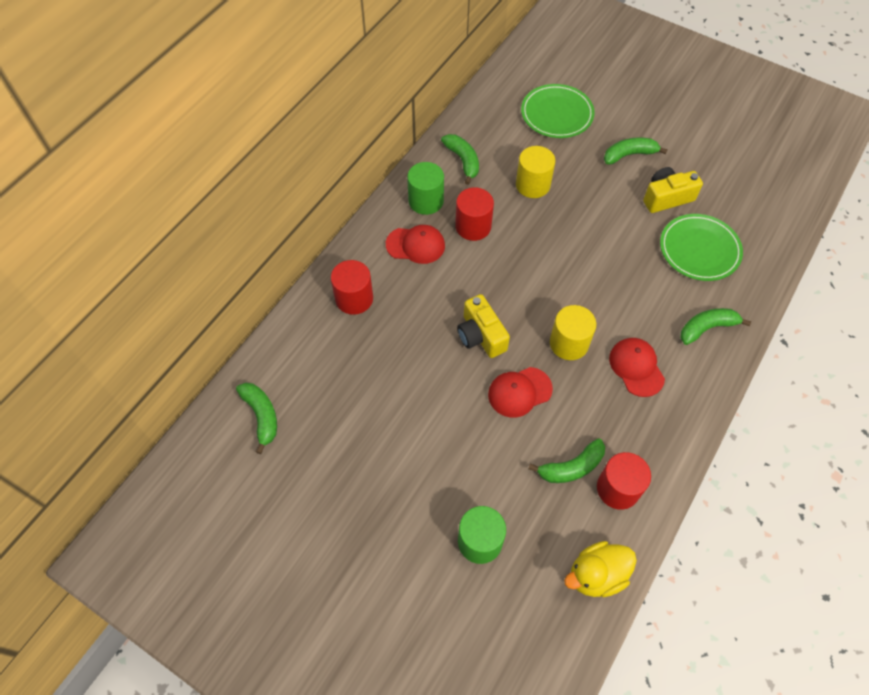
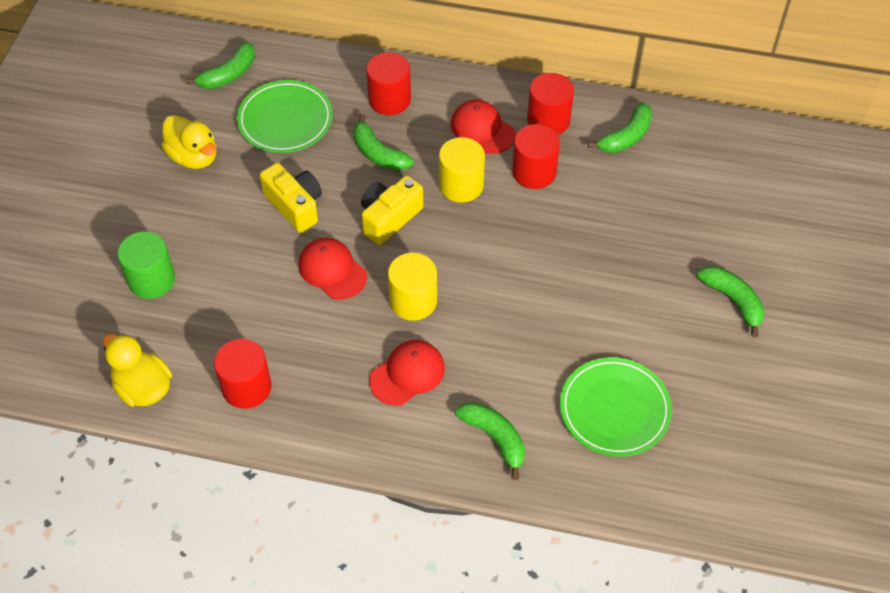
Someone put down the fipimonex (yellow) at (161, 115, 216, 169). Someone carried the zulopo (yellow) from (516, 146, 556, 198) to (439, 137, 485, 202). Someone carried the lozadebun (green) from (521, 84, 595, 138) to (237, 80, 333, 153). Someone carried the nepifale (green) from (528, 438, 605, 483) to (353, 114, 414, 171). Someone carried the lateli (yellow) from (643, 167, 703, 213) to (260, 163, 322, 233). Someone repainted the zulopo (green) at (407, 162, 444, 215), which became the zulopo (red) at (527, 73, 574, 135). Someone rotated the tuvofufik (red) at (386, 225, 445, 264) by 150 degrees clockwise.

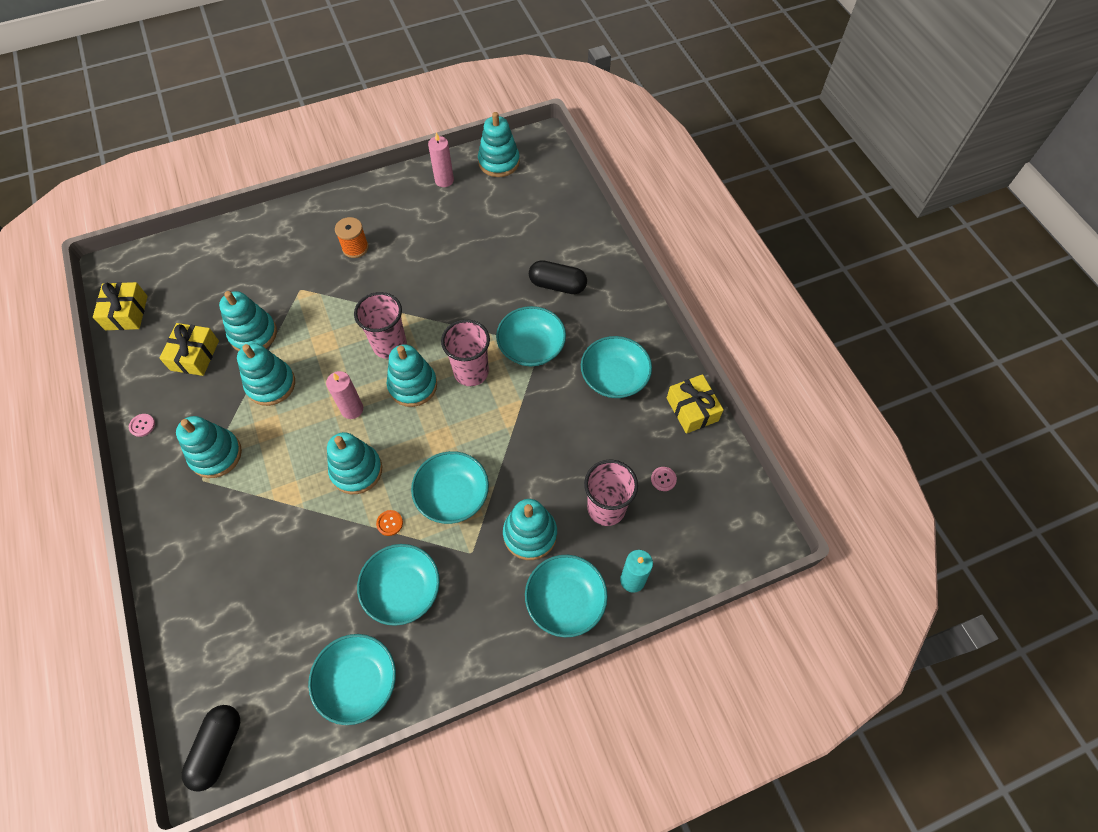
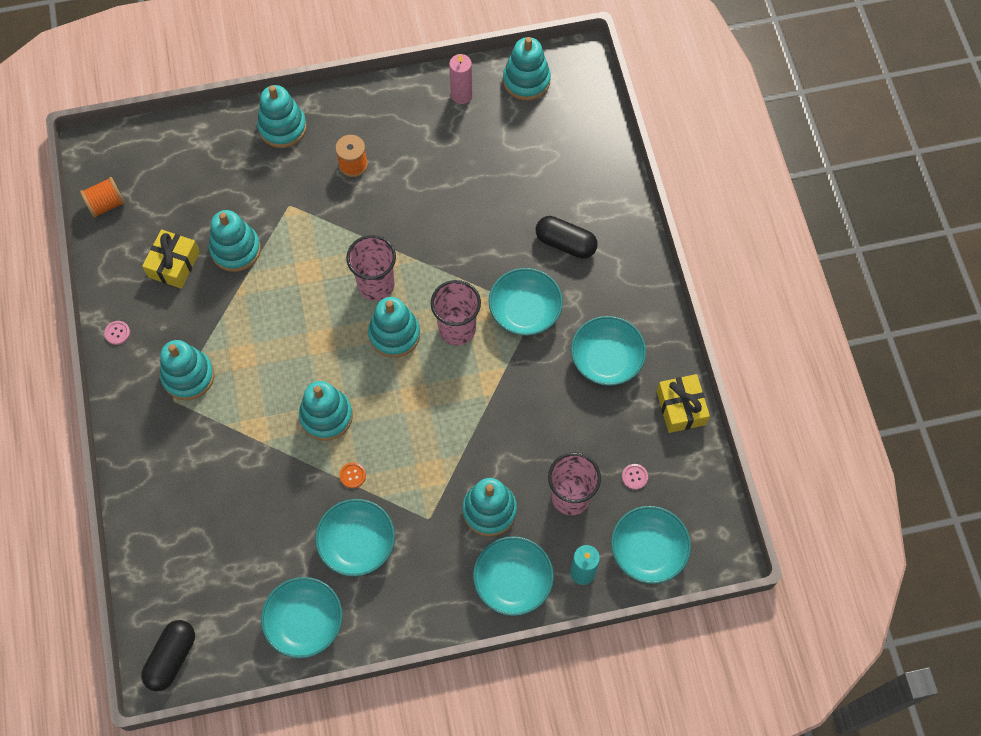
Someone took away the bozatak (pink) at (326, 371, 363, 419). Someone carried the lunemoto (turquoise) from (237, 343, 295, 406) to (257, 85, 307, 148). Someone carried the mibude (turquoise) from (411, 451, 489, 524) to (611, 506, 691, 584). Someone swapped the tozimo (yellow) at (93, 282, 148, 330) for the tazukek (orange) at (80, 177, 125, 218).

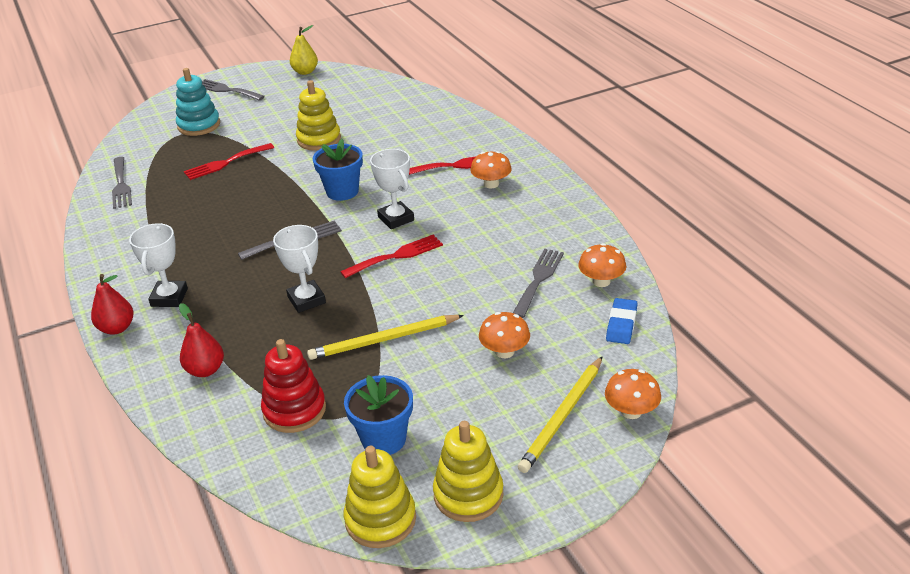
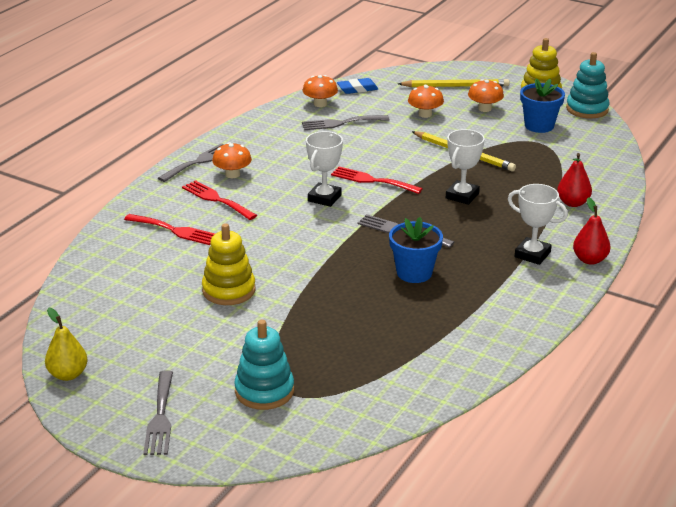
Someone took away the lunemoto (red) at (261, 339, 326, 433). Someone carried the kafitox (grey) from (112, 157, 132, 209) to (158, 143, 223, 182). Someone carried the kafitox (red) from (184, 143, 274, 180) to (124, 214, 215, 245). Someone carried the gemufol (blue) from (313, 139, 363, 201) to (389, 217, 443, 283). Someone carried the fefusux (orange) from (605, 369, 661, 419) to (468, 79, 504, 112). Someone repainted the lunemoto (yellow) at (344, 446, 416, 548), which became the lunemoto (turquoise) at (566, 52, 610, 119). Someone rotated the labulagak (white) at (129, 223, 188, 307) by 60 degrees clockwise.

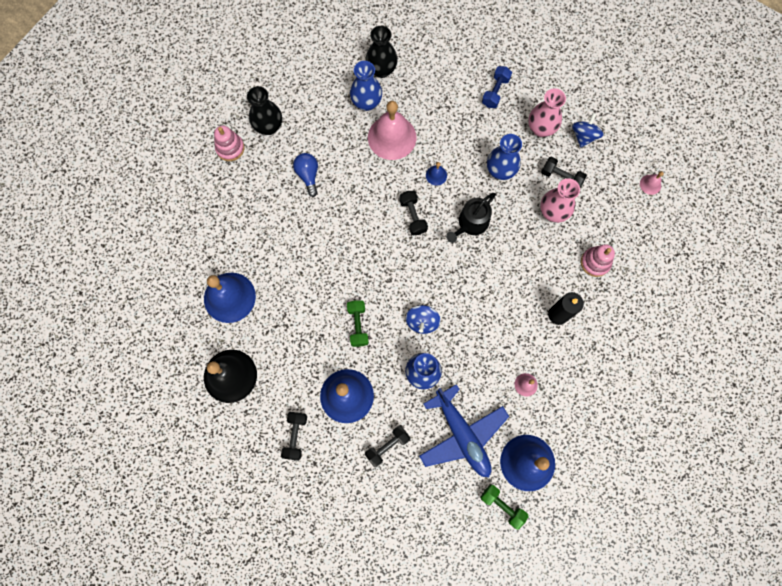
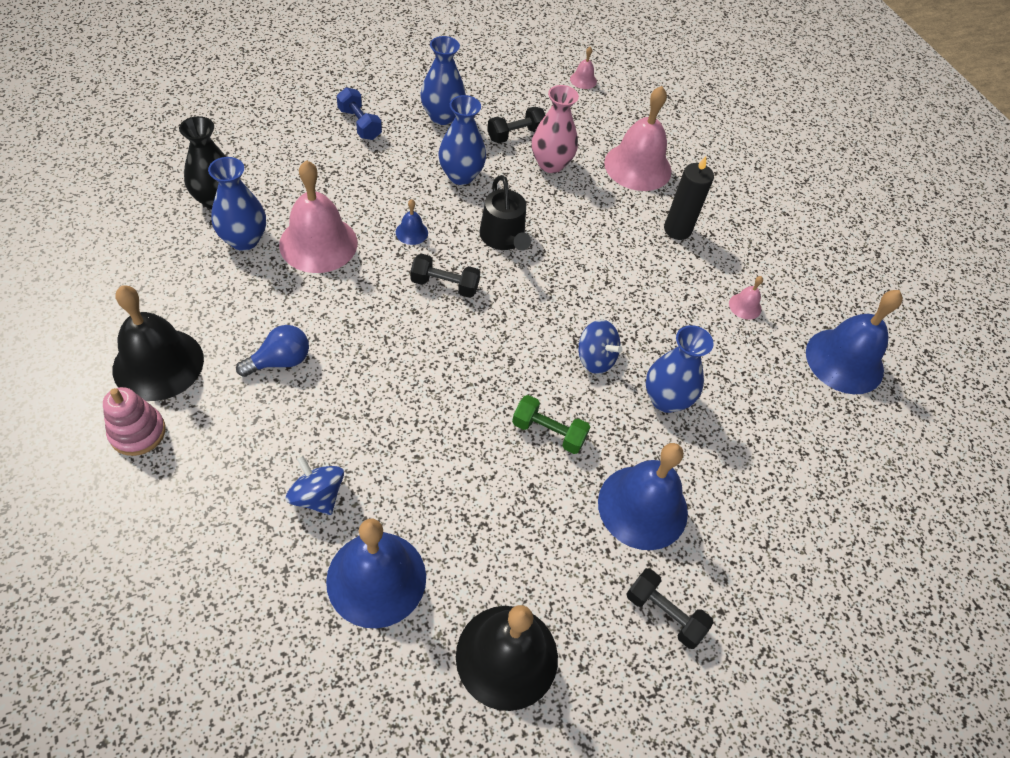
Someone took away the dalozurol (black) at (365, 425, 411, 467). Someone took away the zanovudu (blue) at (419, 384, 509, 477). Someone took away the dalozurol (green) at (480, 484, 529, 530). Someone carried the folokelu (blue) from (572, 113, 604, 147) to (286, 455, 344, 515). Someone swapped the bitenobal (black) at (247, 86, 282, 135) for the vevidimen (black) at (113, 285, 204, 401). Someone swapped the lunemoto (pink) at (581, 244, 615, 277) for the vevidimen (pink) at (604, 86, 672, 191). Someone repainted the bitenobal (pink) at (528, 88, 566, 137), which became the bitenobal (blue) at (421, 36, 466, 125). Someone rotated the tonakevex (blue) at (293, 153, 318, 197) by 135 degrees clockwise.

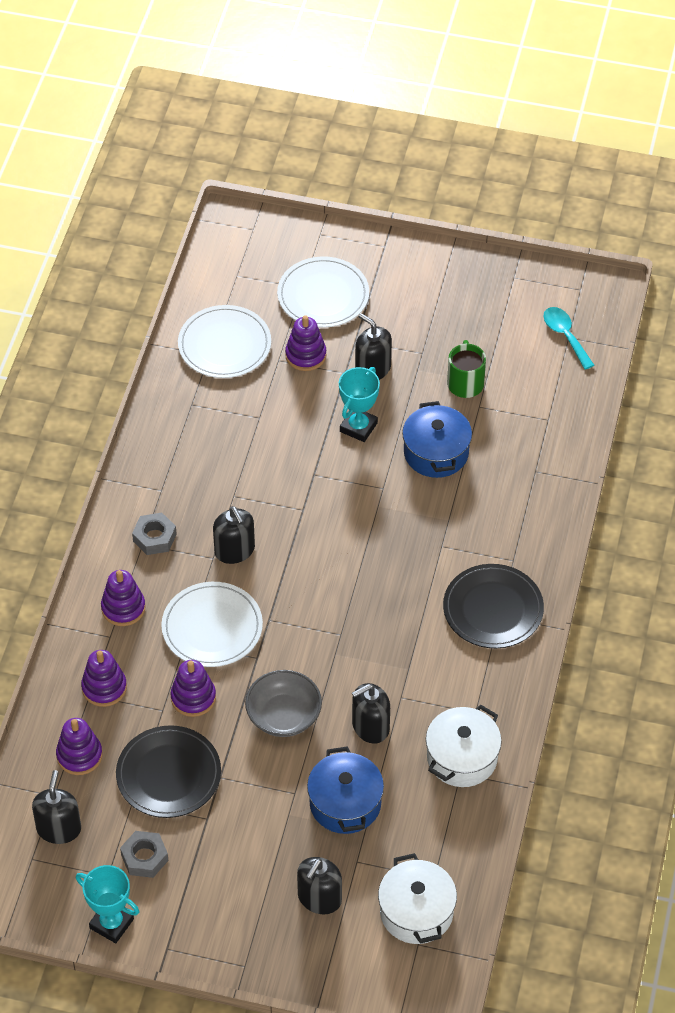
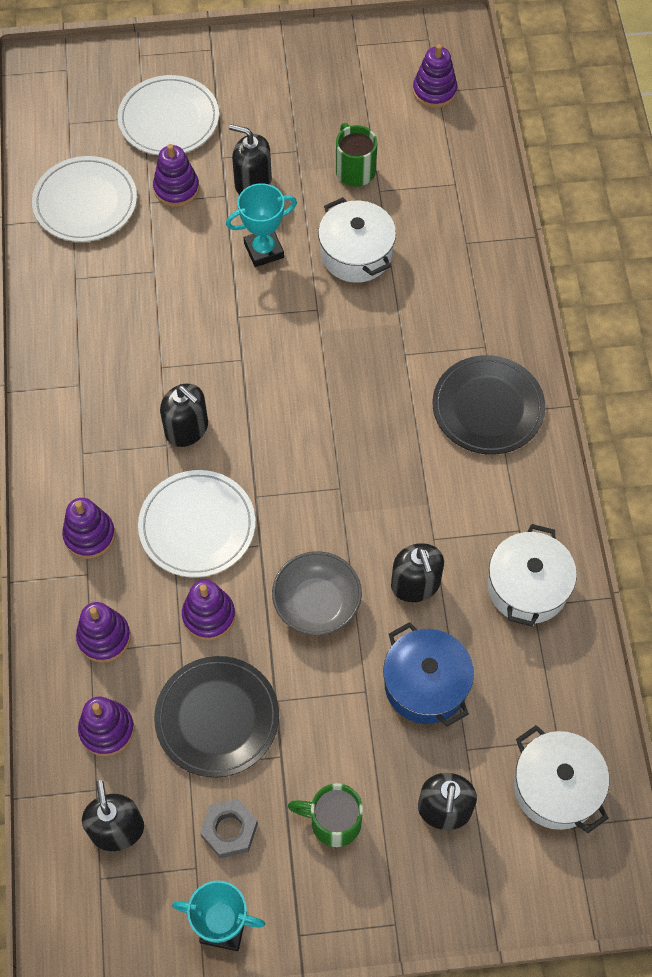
Someone took away the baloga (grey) at (132, 513, 177, 555). Someone put down the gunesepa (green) at (288, 783, 363, 847). Someone swapped the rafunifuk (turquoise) at (543, 307, 594, 370) for the lunemoto (purple) at (413, 44, 457, 108). Someone repainted the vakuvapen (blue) at (402, 401, 472, 478), which became the vakuvapen (white) at (318, 197, 396, 283). Someone rotated the labulagak (turquoise) at (339, 367, 380, 442) by 60 degrees clockwise. Someone rotated the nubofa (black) at (352, 683, 390, 744) by 60 degrees counterclockwise.

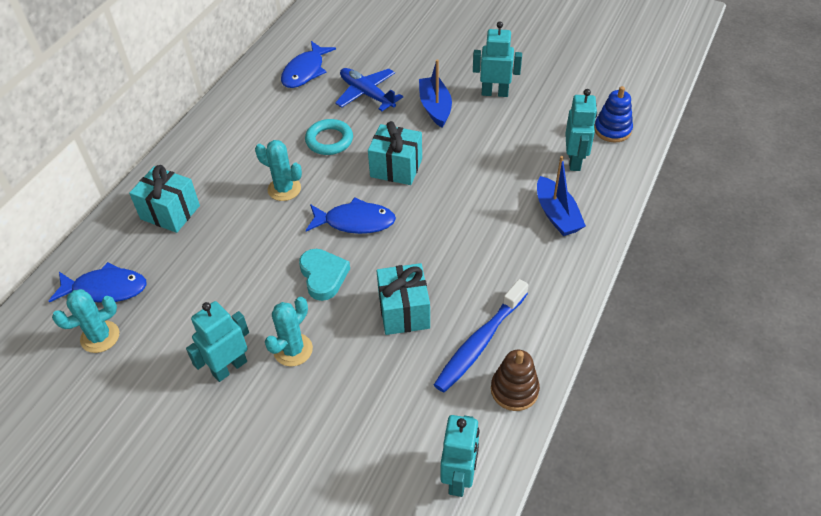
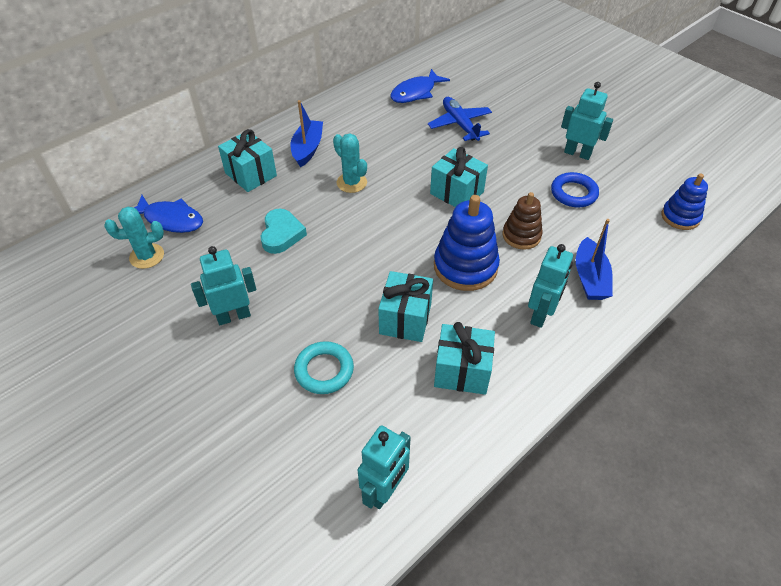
Someone took away the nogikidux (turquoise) at (265, 297, 313, 366). Someone took away the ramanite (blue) at (306, 197, 396, 234). Someone put down the lunemoto (blue) at (434, 195, 500, 291). Someone put down the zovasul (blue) at (551, 172, 599, 207). Someone carried the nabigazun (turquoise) from (299, 249, 350, 301) to (261, 209, 307, 254). Someone carried the zovasul (turquoise) from (305, 119, 353, 155) to (294, 341, 354, 394). Someone carried the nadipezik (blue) from (419, 59, 452, 128) to (291, 100, 323, 167). Someone carried the lunemoto (brown) from (491, 350, 540, 411) to (503, 192, 543, 250). Someone carried the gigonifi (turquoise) from (565, 89, 597, 171) to (528, 244, 573, 328). Someone swapped the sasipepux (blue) at (434, 279, 528, 393) for the tozimo (turquoise) at (434, 322, 495, 395).

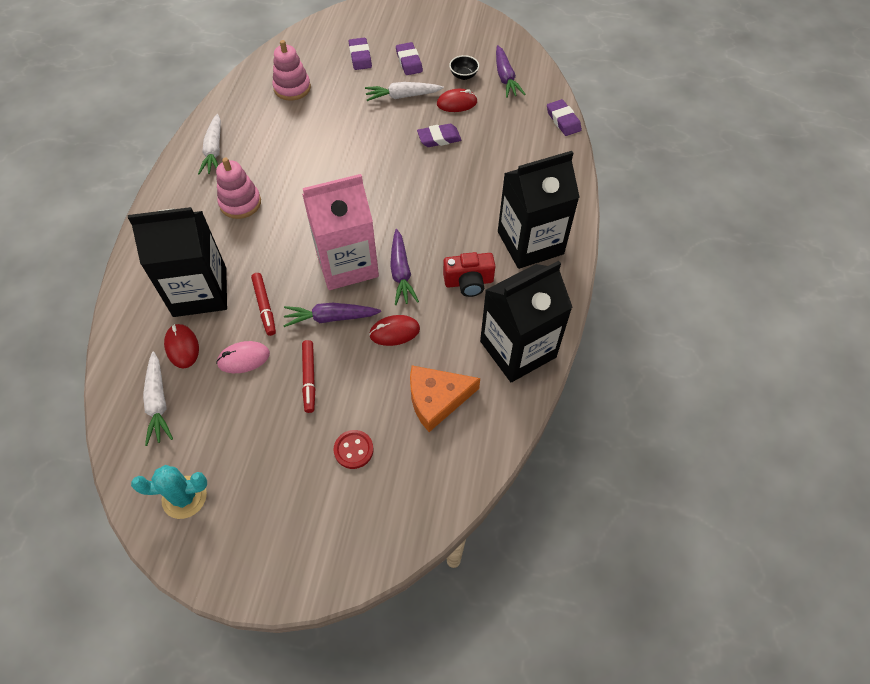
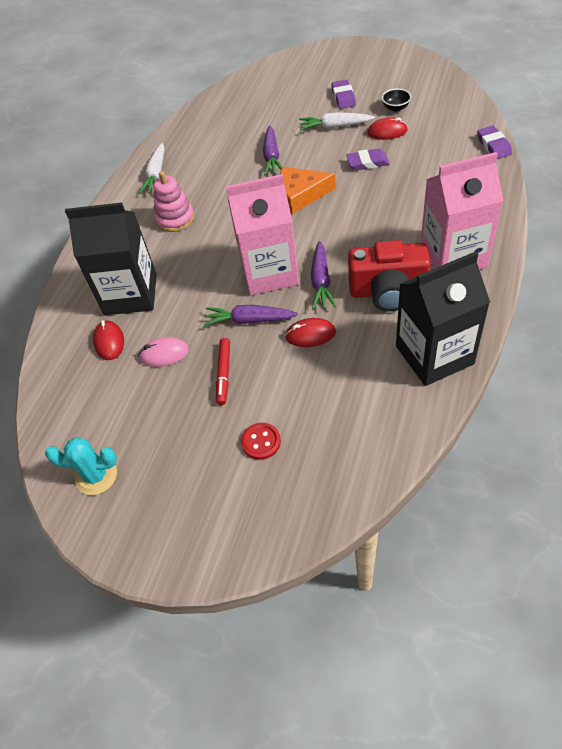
Someone took away the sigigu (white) at (143, 352, 173, 446). Someone took away the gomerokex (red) at (251, 273, 276, 336). Someone took away the lunemoto (pink) at (272, 40, 311, 101). Someone took away the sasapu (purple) at (349, 38, 372, 70). Someone carried the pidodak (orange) from (410, 366, 480, 432) to (280, 167, 336, 214). Someone carried the sigigu (purple) from (496, 45, 525, 98) to (263, 125, 282, 175). Someone repainted the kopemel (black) at (498, 151, 580, 269), which became the kopemel (pink) at (421, 152, 503, 269). Someone scaled the lateli (red) at (443, 252, 495, 297) by 1.55.

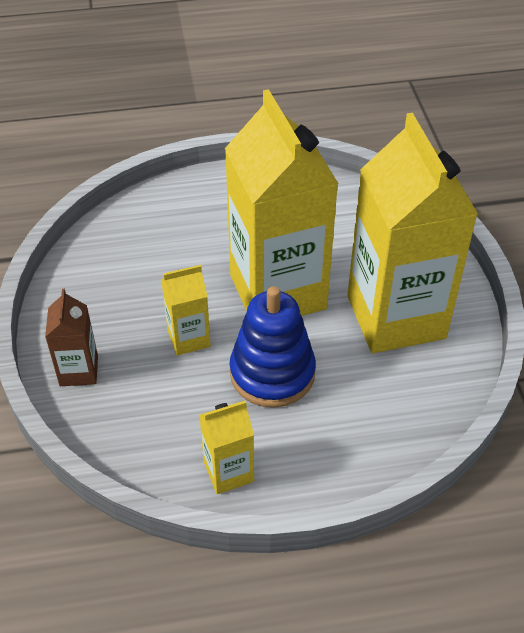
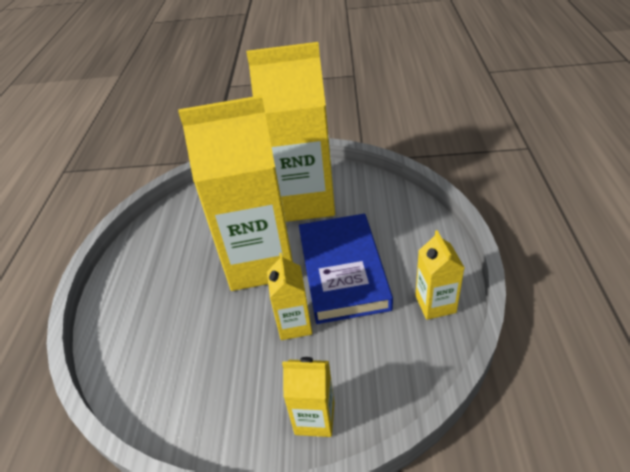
Someone swapped the lunemoto (blue) at (229, 286, 316, 408) for the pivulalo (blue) at (299, 214, 393, 324). Someone repainted the kopemel (brown) at (45, 289, 98, 386), which became the kopemel (yellow) at (282, 357, 334, 437).

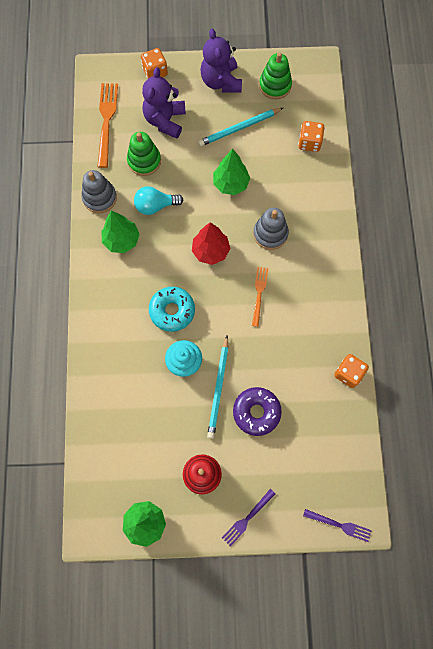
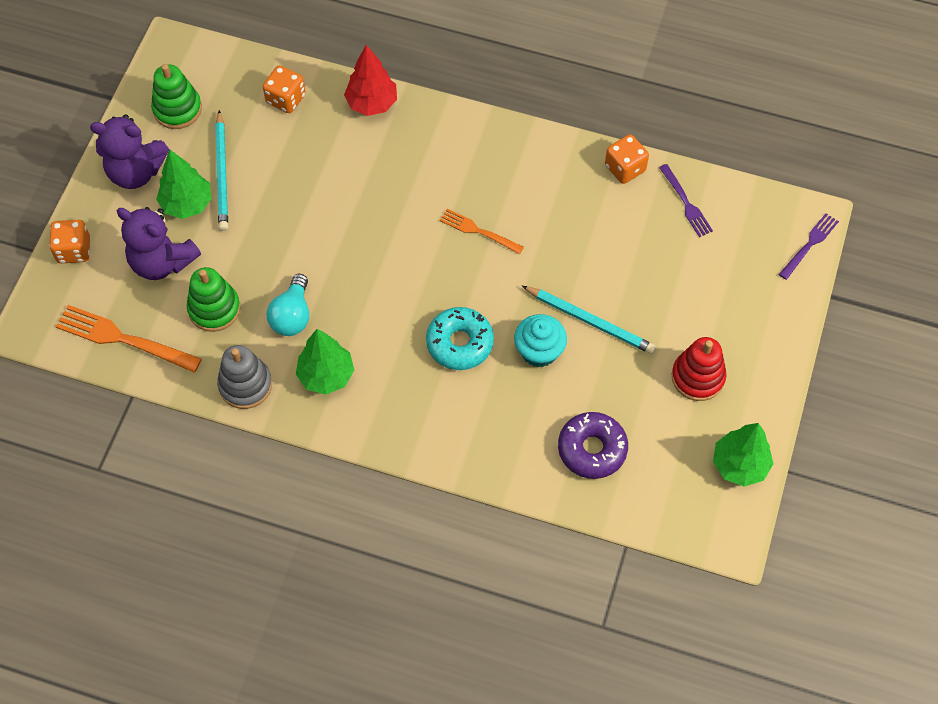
Someone took away the lunemoto (grey) at (253, 208, 289, 250). Someone carried the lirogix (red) from (192, 222, 230, 265) to (344, 45, 397, 116). Someone carried the lirogix (green) from (213, 149, 250, 195) to (156, 150, 212, 219). Someone carried the kafitox (purple) from (222, 489, 276, 547) to (659, 164, 713, 237). Someone carried the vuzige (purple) from (233, 387, 282, 436) to (558, 412, 628, 479).

